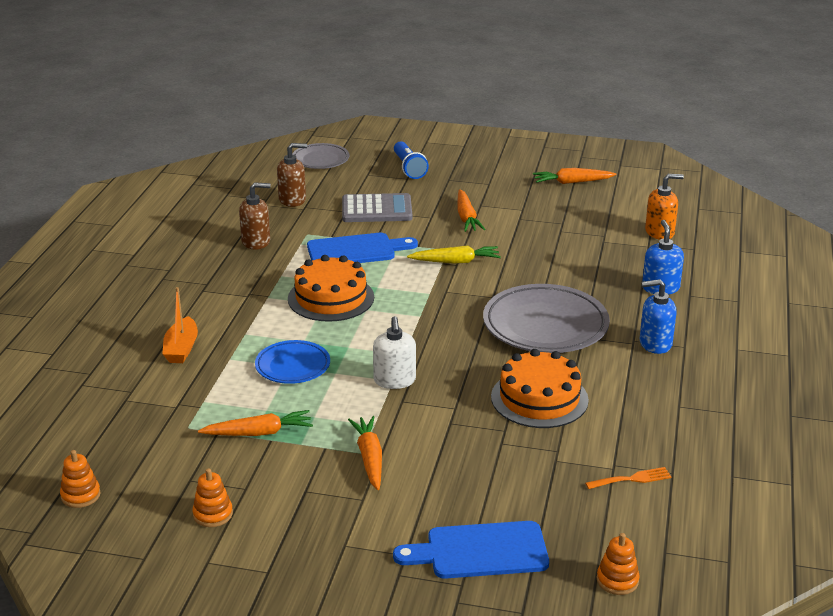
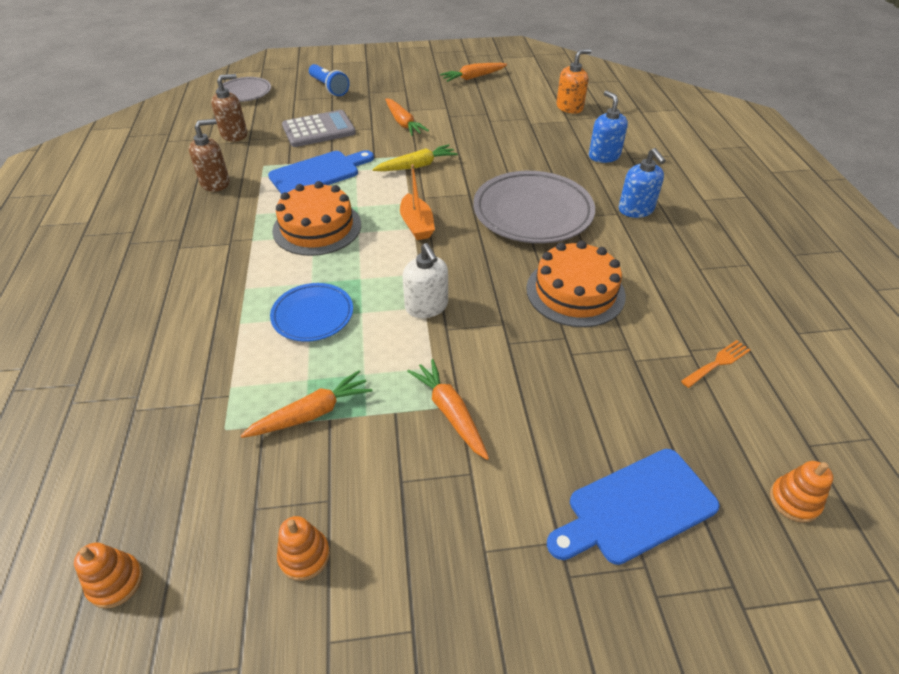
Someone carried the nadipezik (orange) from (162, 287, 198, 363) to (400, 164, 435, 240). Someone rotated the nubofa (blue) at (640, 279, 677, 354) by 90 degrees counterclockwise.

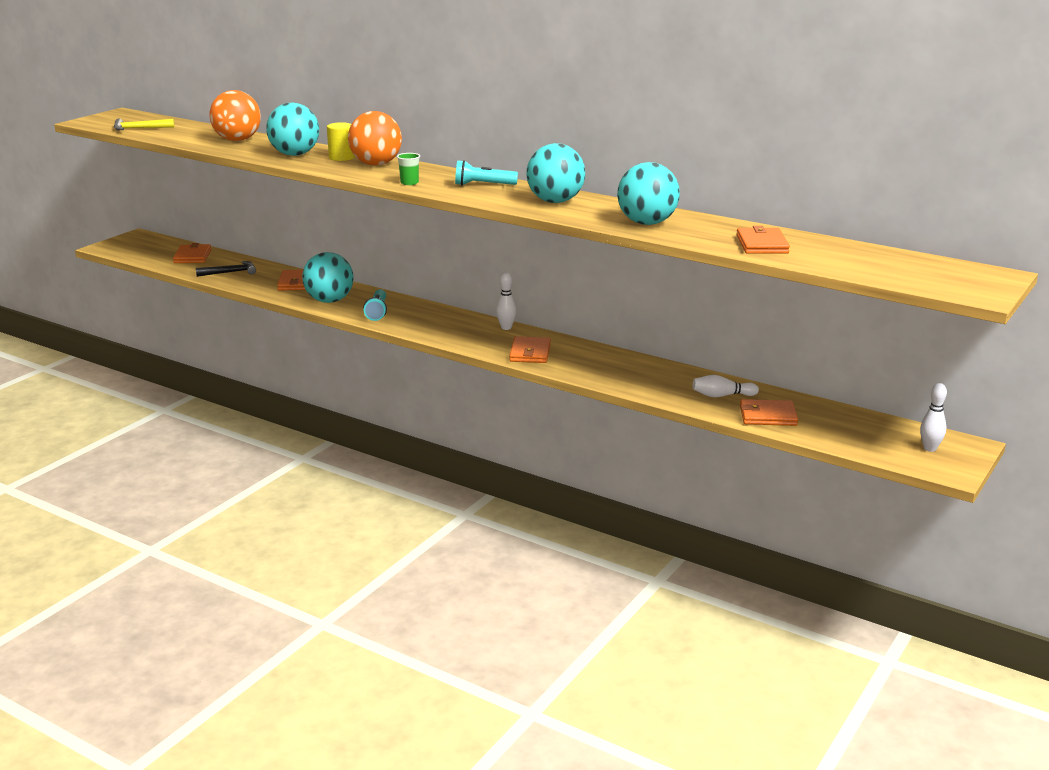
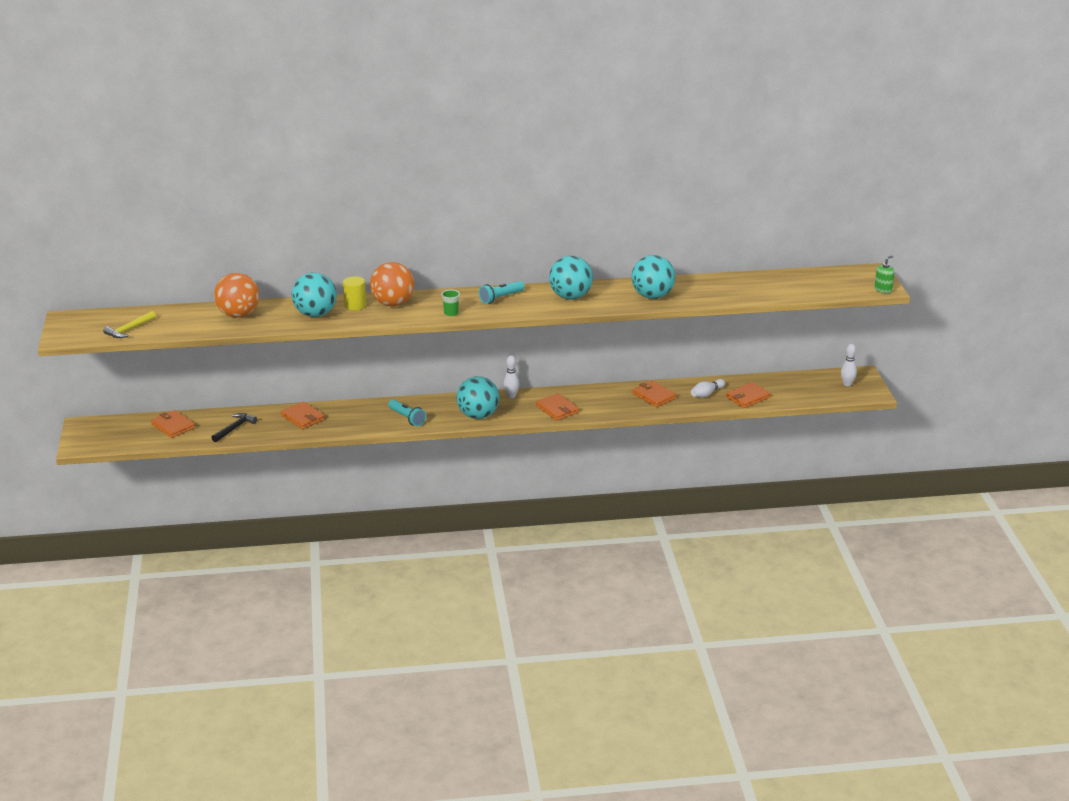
Someone put down the nubofa (green) at (874, 255, 894, 293). Someone carried the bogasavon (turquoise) from (302, 252, 354, 303) to (456, 376, 499, 419). Someone carried the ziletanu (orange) from (736, 226, 790, 254) to (632, 381, 677, 407).

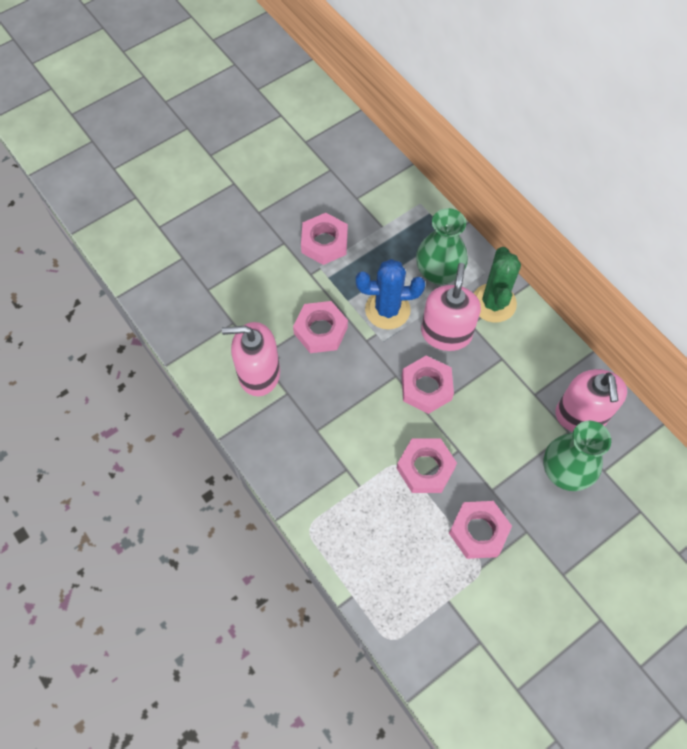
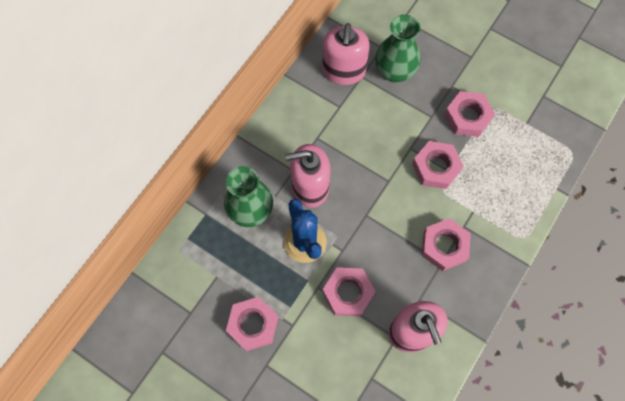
Someone took away the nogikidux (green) at (474, 247, 521, 323). Someone carried the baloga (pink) from (402, 356, 454, 414) to (422, 218, 471, 271). Someone rotated the nubofa (pink) at (555, 369, 627, 432) by 120 degrees clockwise.

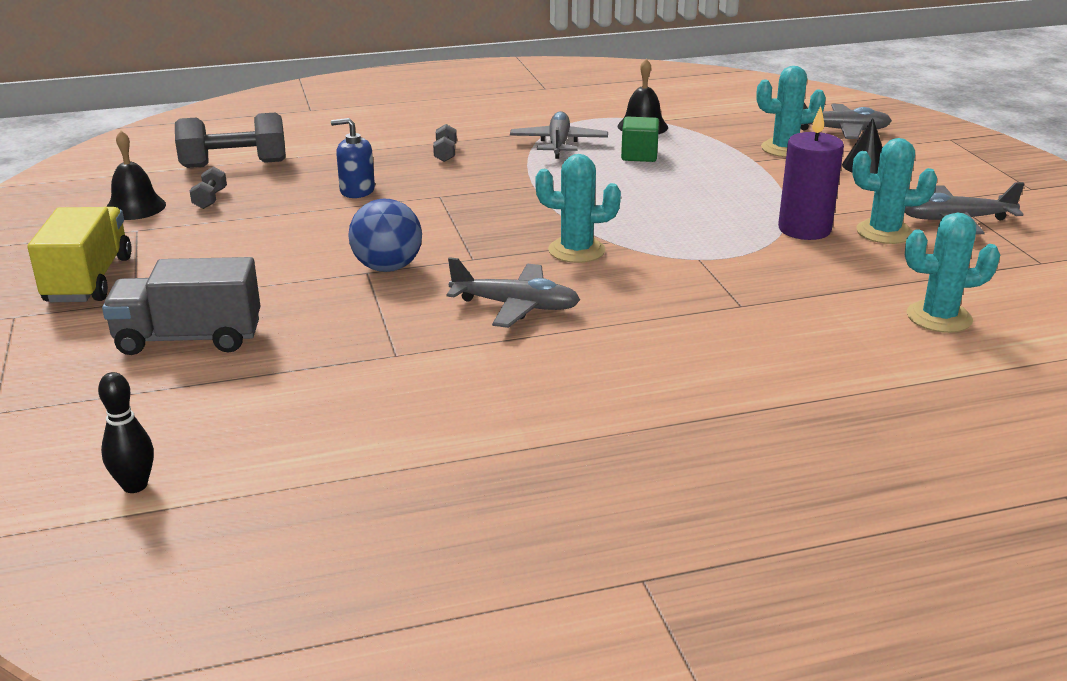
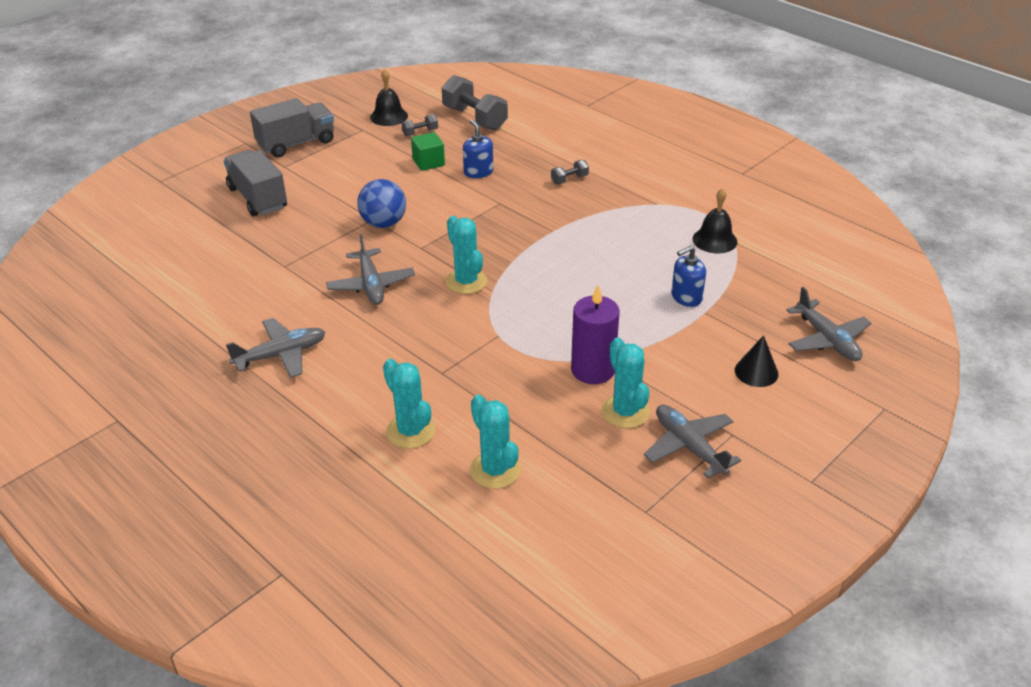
Someone took away the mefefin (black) at (98, 372, 154, 493). Someone put down the nubofa (blue) at (671, 246, 706, 307). Someone carried the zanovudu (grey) from (510, 111, 608, 159) to (226, 318, 325, 378). Someone carried the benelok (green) from (621, 117, 659, 162) to (411, 132, 445, 171). Someone carried the nogikidux (turquoise) from (756, 66, 826, 157) to (383, 359, 435, 448). Someone repainted the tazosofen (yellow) at (27, 207, 132, 302), which became the tazosofen (grey) at (250, 98, 334, 157).

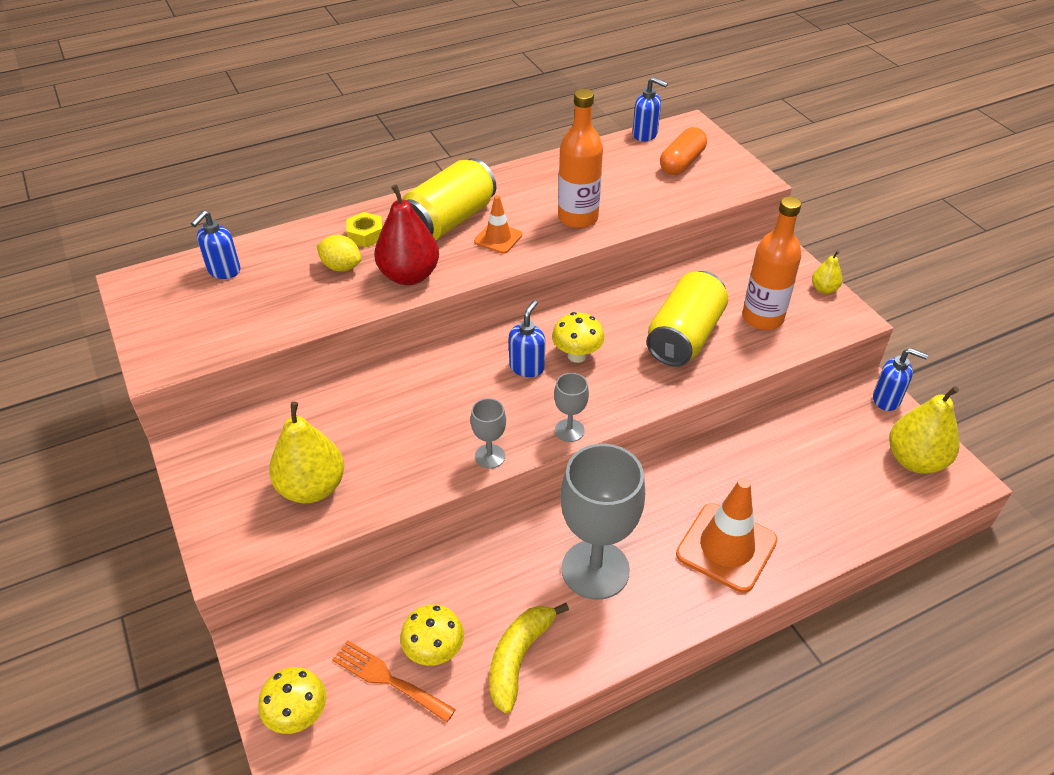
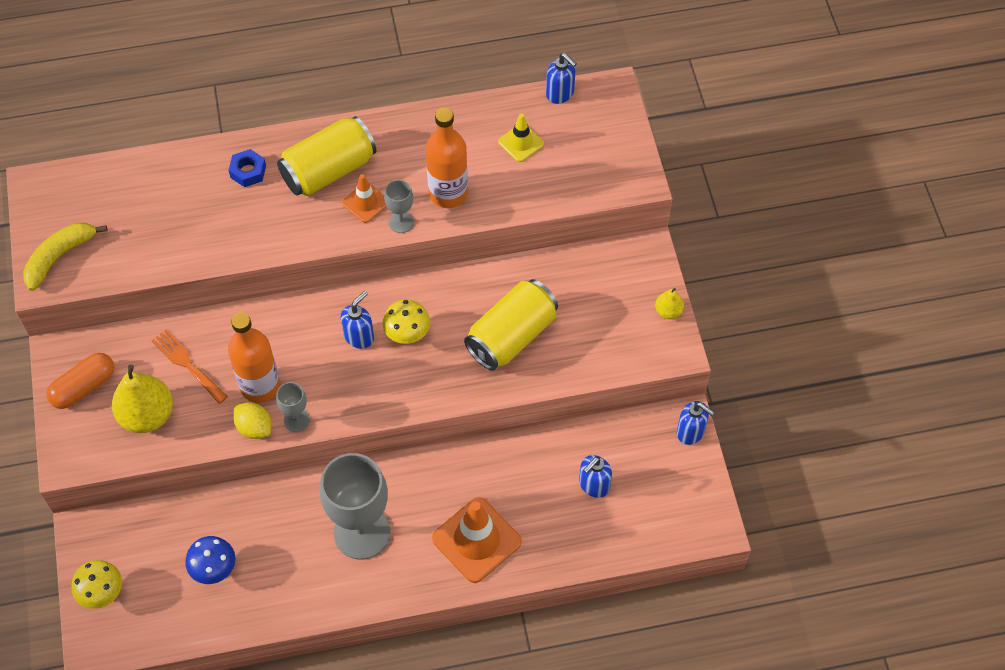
Someone took away the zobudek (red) at (374, 184, 439, 285). Someone took away the zobudek (yellow) at (889, 386, 960, 474). Someone put down the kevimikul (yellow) at (498, 113, 544, 162). Someone carried the nubofa (blue) from (191, 210, 240, 279) to (579, 455, 612, 498). Someone carried the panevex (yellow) from (317, 235, 362, 272) to (233, 403, 271, 439). Someone carried the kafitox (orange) from (332, 640, 456, 722) to (152, 330, 228, 404). Someone carried the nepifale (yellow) from (489, 603, 569, 713) to (23, 223, 108, 291). Someone carried the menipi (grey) from (554, 373, 589, 442) to (384, 180, 414, 233). Someone carried the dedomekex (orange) from (660, 127, 707, 175) to (47, 353, 114, 409). Someone carried the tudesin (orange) from (742, 196, 801, 330) to (228, 312, 280, 403). Someone repainted the baloga (yellow) at (347, 212, 383, 247), which became the baloga (blue) at (228, 149, 266, 187). Someone repainted the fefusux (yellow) at (400, 604, 464, 666), which became the fefusux (blue) at (185, 536, 235, 584).

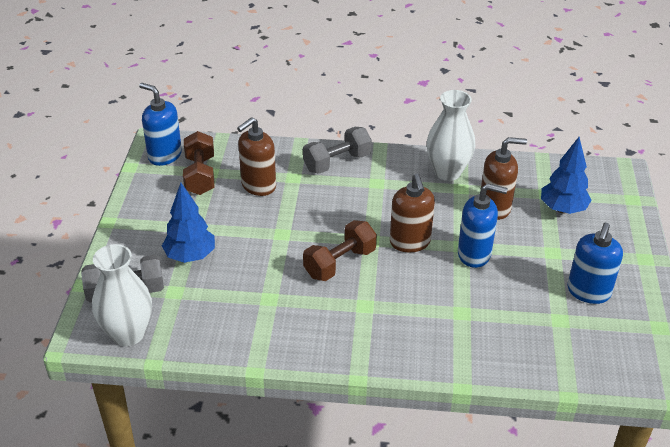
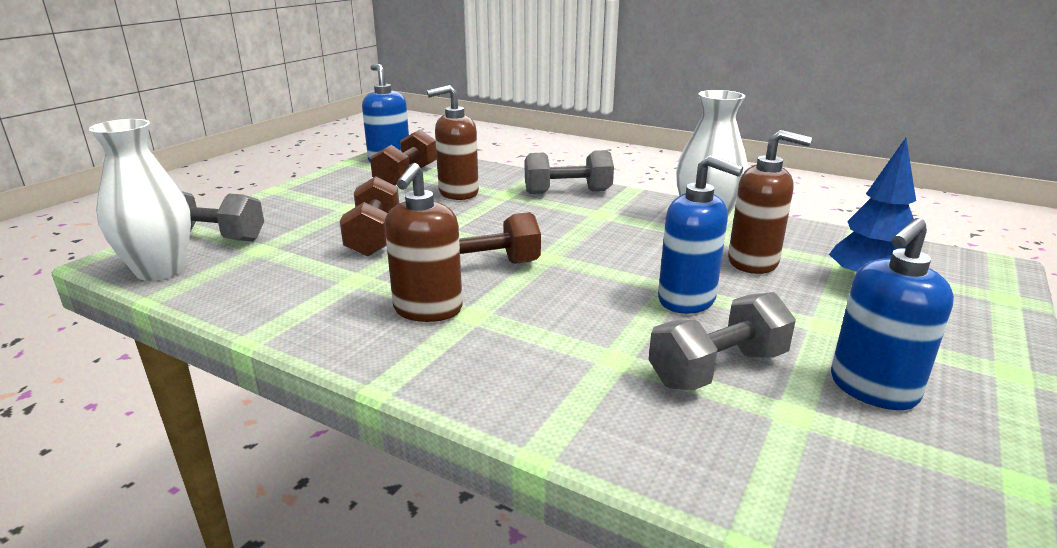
Someone took away the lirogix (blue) at (162, 183, 215, 263). Someone put down the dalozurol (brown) at (340, 176, 399, 257). Someone put down the dalozurol (grey) at (649, 292, 796, 390). Someone carried the nubofa (brown) from (390, 174, 435, 252) to (385, 163, 463, 322).

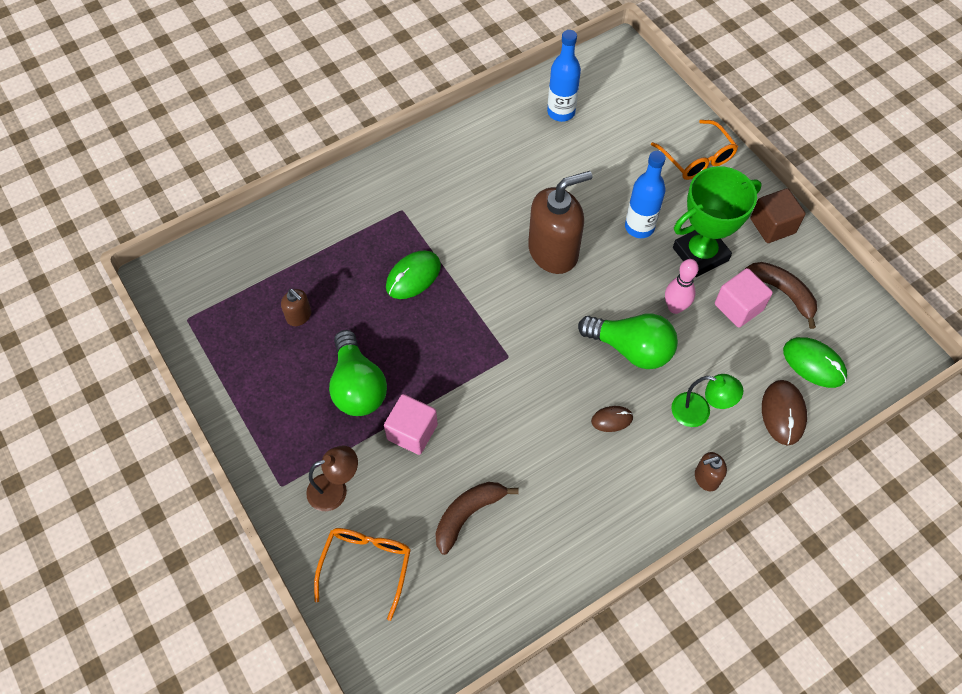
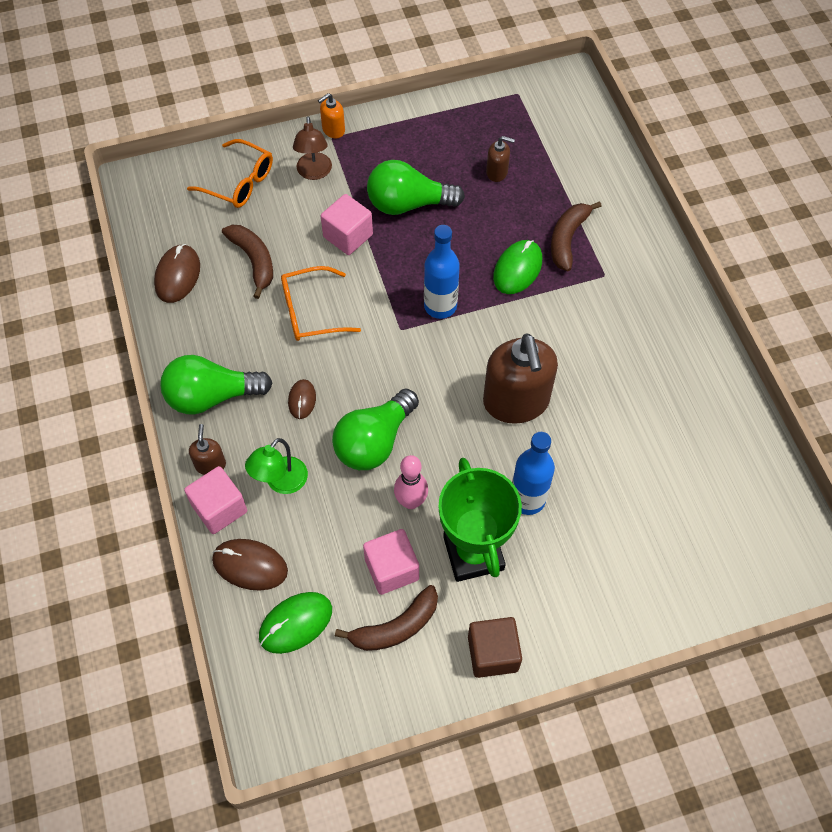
Someone put down the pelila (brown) at (154, 244, 200, 303). Someone put down the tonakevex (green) at (160, 355, 272, 414). Someone put down the benelok (pink) at (184, 466, 247, 534). Someone put down the nubofa (orange) at (318, 93, 345, 138). Someone put down the nepifale (brown) at (551, 201, 601, 271). Someone carried the tudesin (blue) from (547, 30, 581, 122) to (424, 225, 460, 319). Someone carried the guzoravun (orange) from (651, 120, 738, 180) to (281, 266, 361, 341). Someone rotated the nubofa (brown) at (281, 289, 311, 326) by 135 degrees counterclockwise. Someone rotated the pelila (green) at (386, 250, 441, 299) by 60 degrees clockwise.

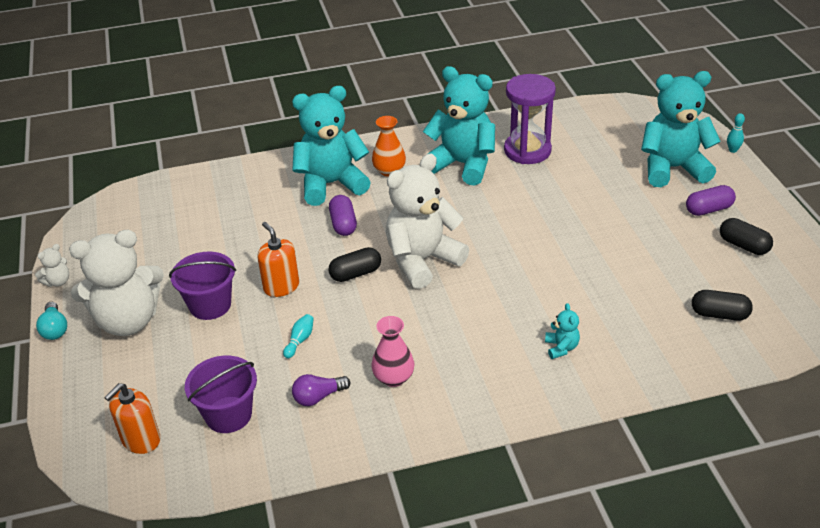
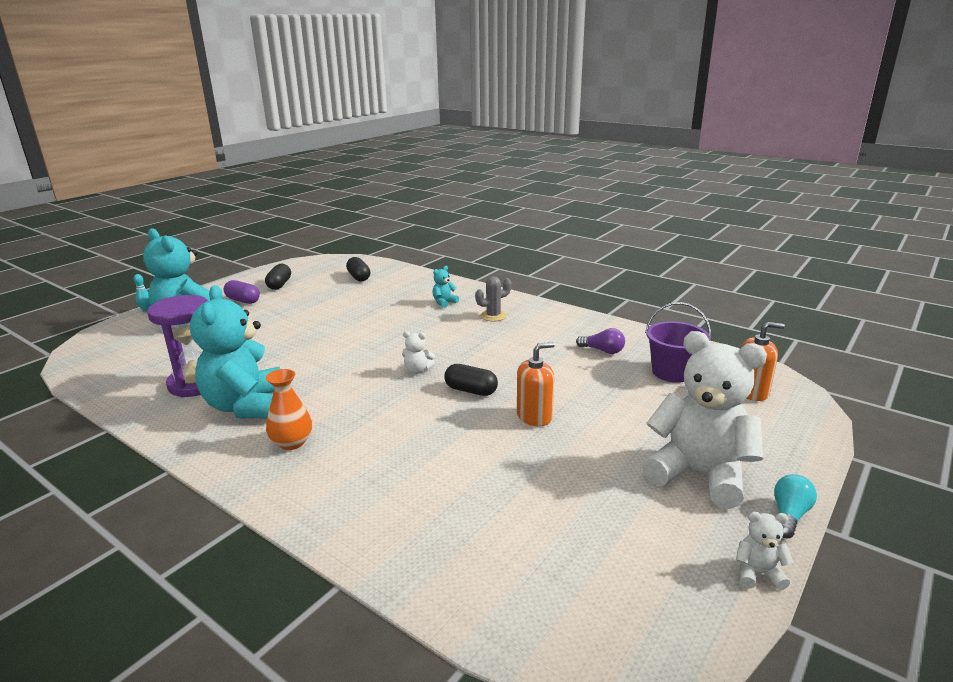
Someone took away the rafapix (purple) at (169, 251, 236, 320). Someone took away the mefefin (turquoise) at (283, 314, 313, 358). Someone took away the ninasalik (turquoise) at (292, 86, 371, 206). Someone took away the dedomekex (purple) at (329, 195, 357, 236). Someone took away the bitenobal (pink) at (372, 316, 414, 387). Someone put down the nogikidux (grey) at (475, 276, 511, 321). Someone rotated the nubofa (orange) at (257, 222, 299, 297) by 135 degrees counterclockwise. Someone scaled the ninasalik (white) at (386, 154, 469, 289) by 0.41.

